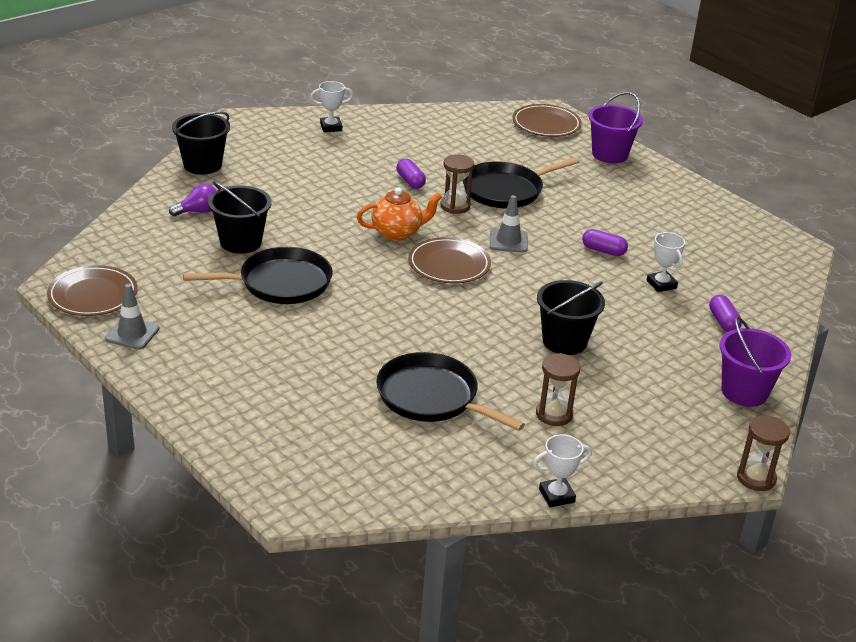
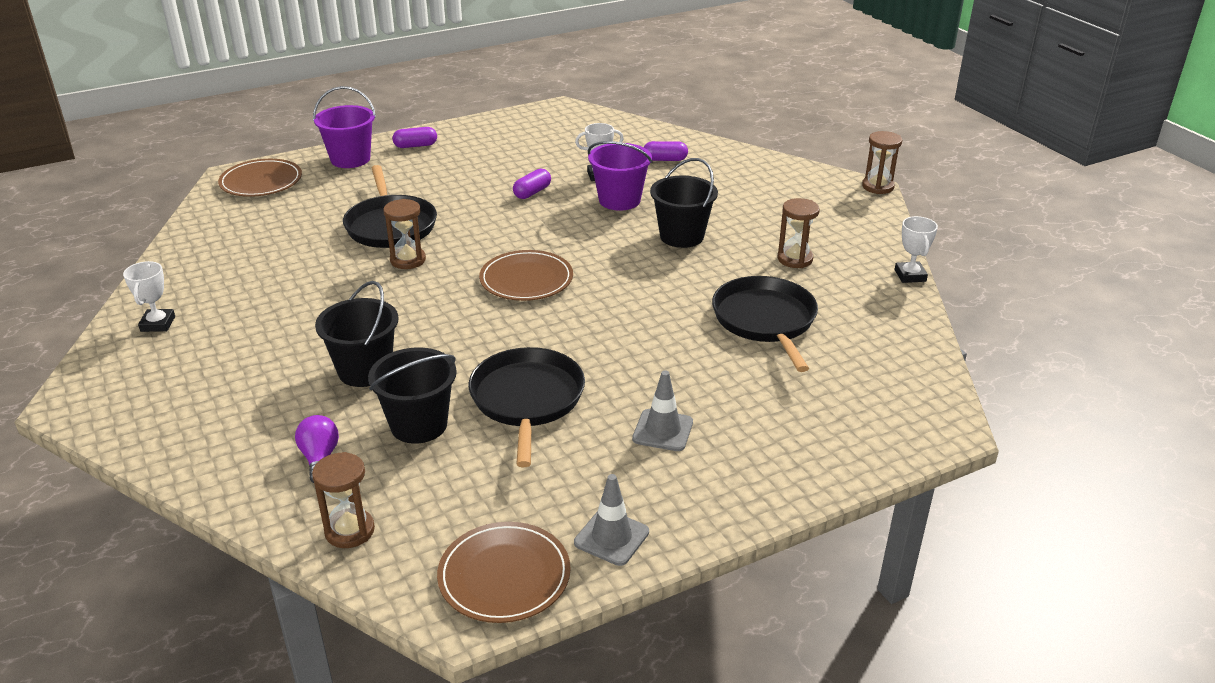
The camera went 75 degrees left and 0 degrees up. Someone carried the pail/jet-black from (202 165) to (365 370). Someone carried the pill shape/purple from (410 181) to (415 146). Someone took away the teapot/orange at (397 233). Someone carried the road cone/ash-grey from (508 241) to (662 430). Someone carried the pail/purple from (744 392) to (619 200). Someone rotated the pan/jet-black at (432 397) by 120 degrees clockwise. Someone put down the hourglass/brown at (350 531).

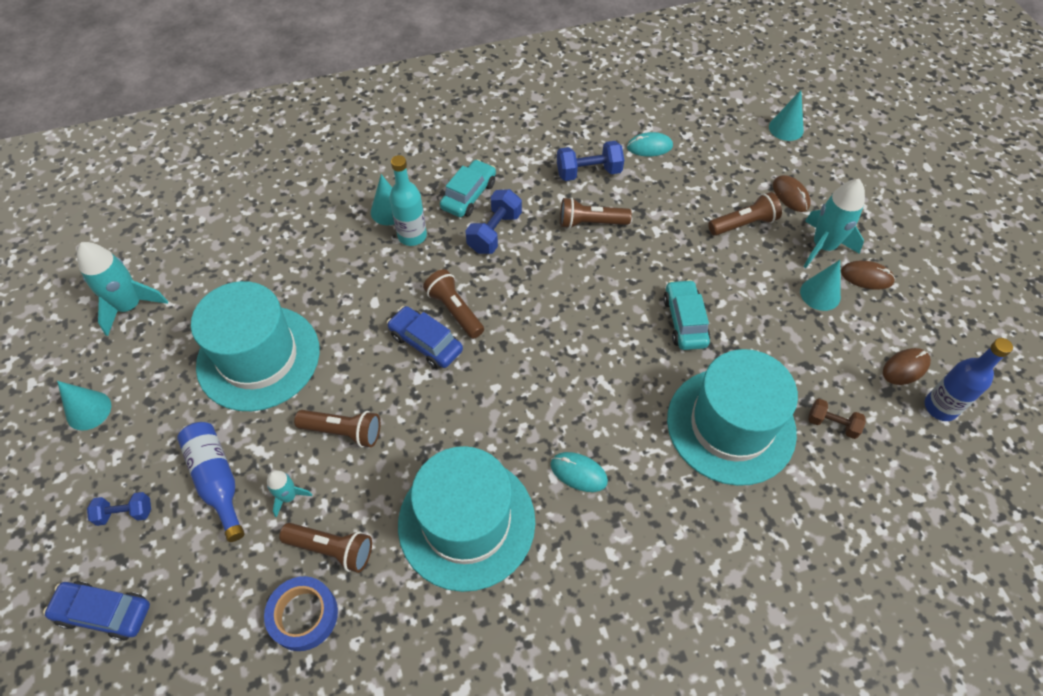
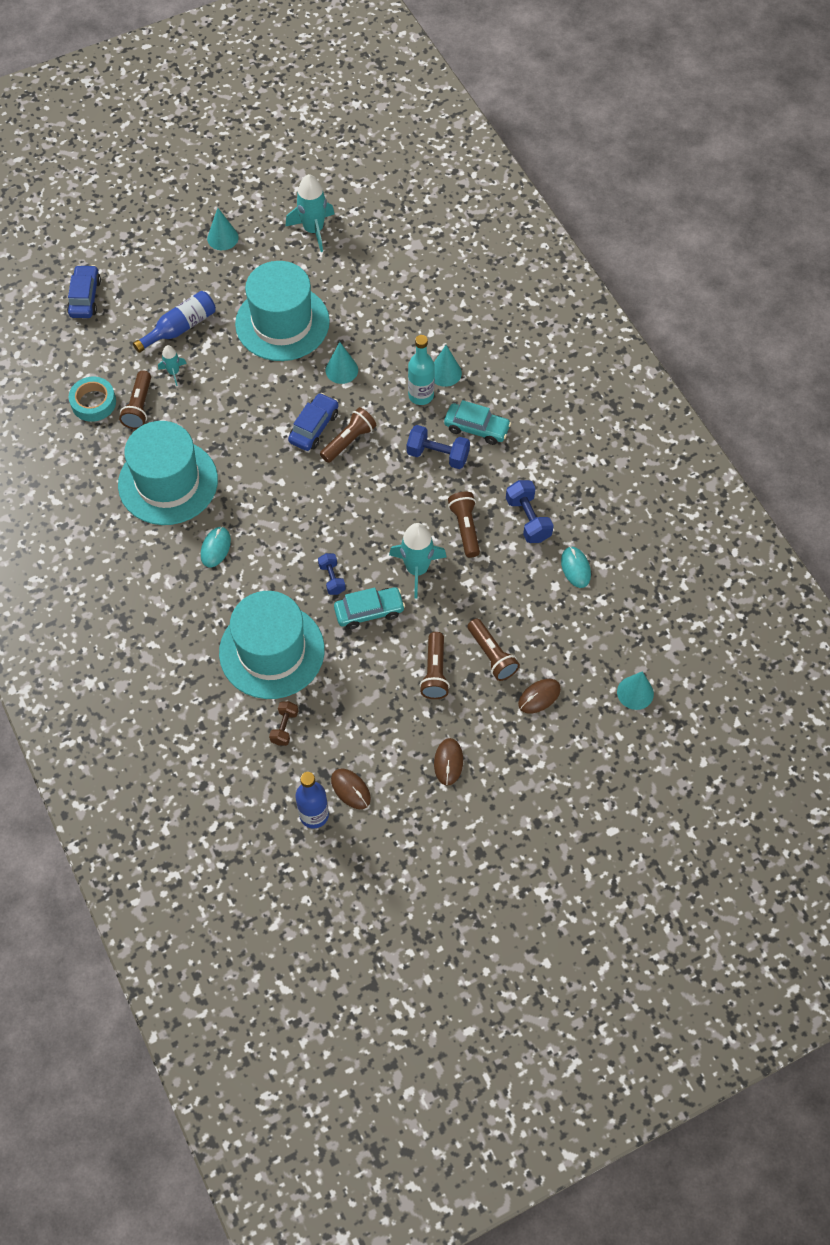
The camera went 80 degrees right and 5 degrees up. Someone carried the rocket/turquoise from (823 246) to (417 569). Someone carried the cone/turquoise from (820 294) to (341 370). Someone carried the pocket torch/brown from (343 431) to (435 672). Someone carried the dumbbell/blue from (125 513) to (332 578). Someone repainted the tape/blue at (303 615), which became the tape/turquoise at (93 402).

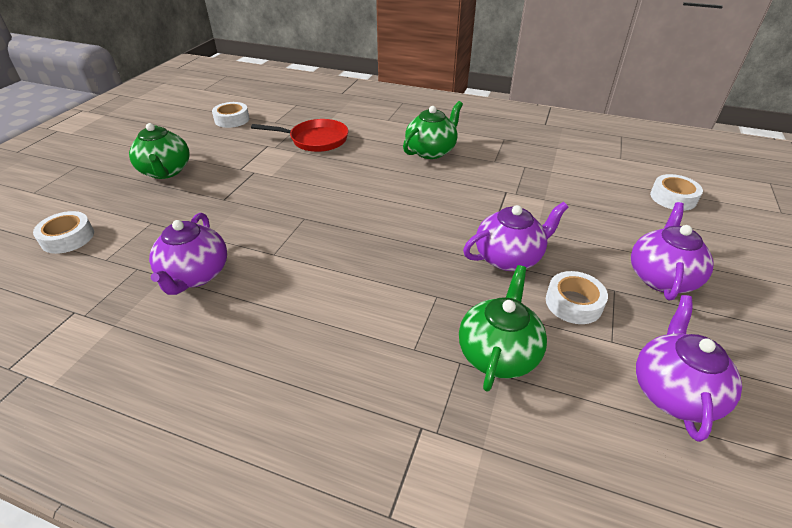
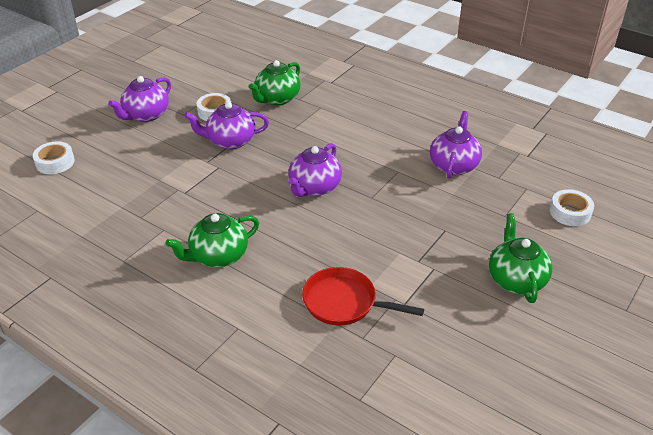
The camera went 165 degrees left and 0 degrees up. Someone took away the tape/white at (232 120). Someone carried the teapot/purple from (673 392) to (314 187).

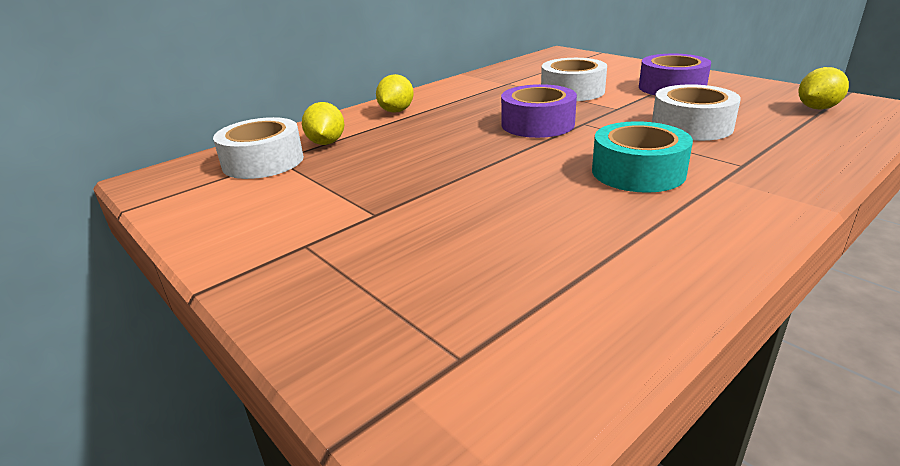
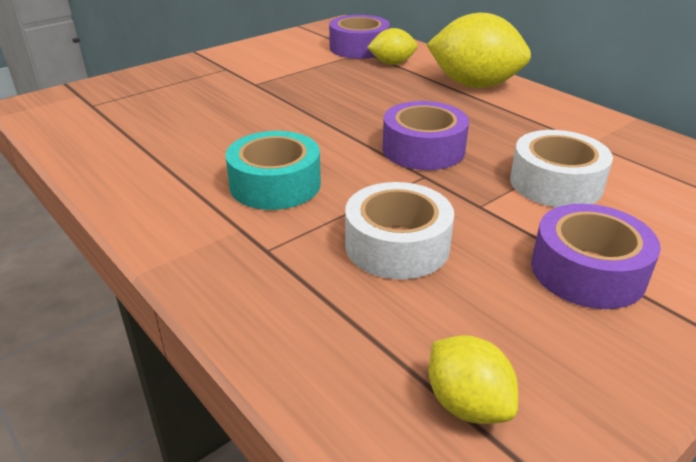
The camera went 90 degrees right and 5 degrees up. Someone scaled the lemon/yellow at (396 111) by 1.88. Someone repainted the tape/white at (263 162), which became the tape/purple at (359 48).

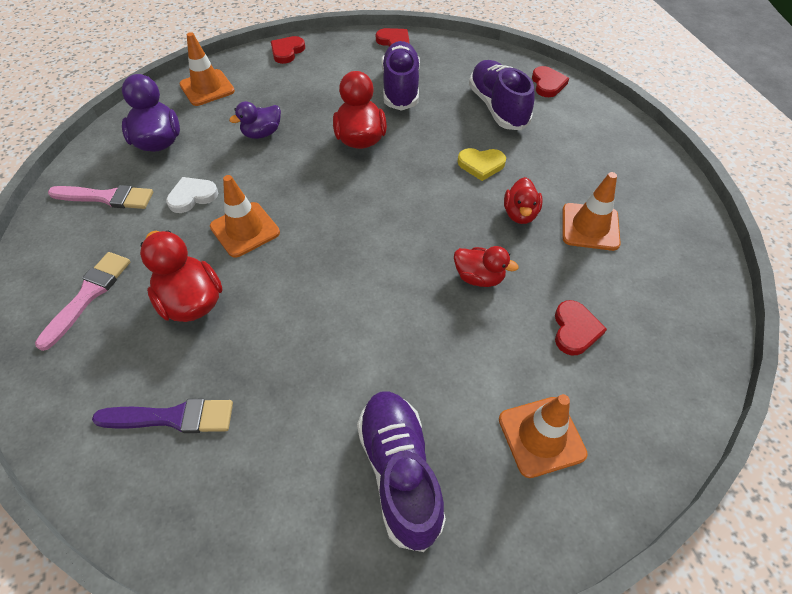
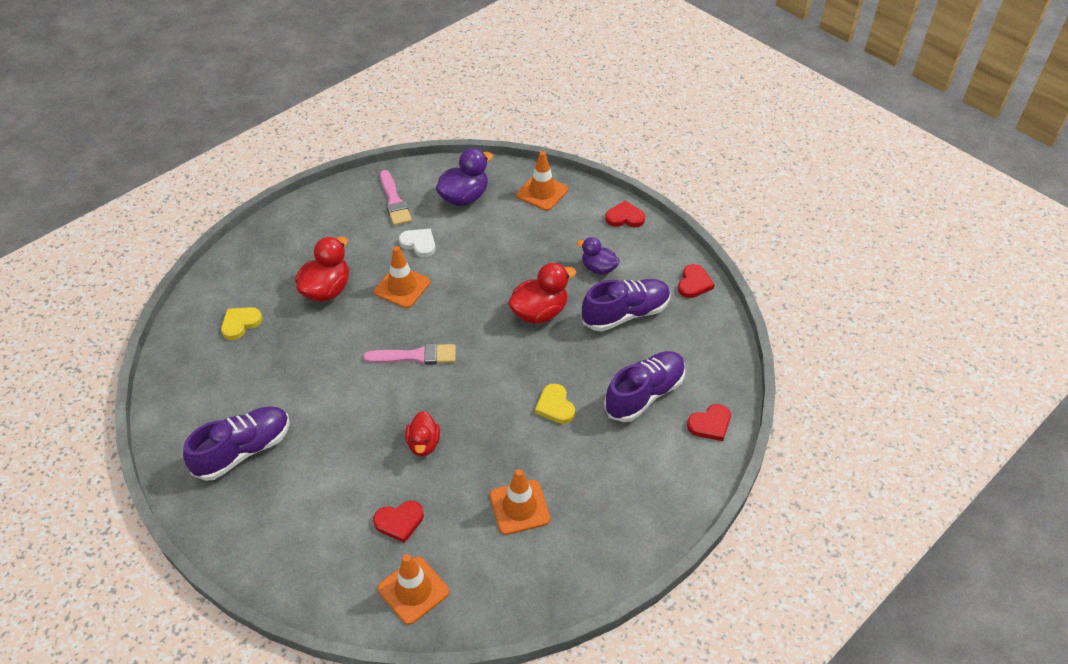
The camera went 65 degrees right and 5 degrees down. Someone carried the rubber duck/purple from (262 133) to (598 268). Someone took away the rubber duck/red at (520 214). Someone carried the brush/rosy from (88 295) to (415 356). Someone carried the road cone/orange from (541 436) to (413 590). Someone swapped the brush/purple at (172 417) for the heart shape/yellow at (240 323).

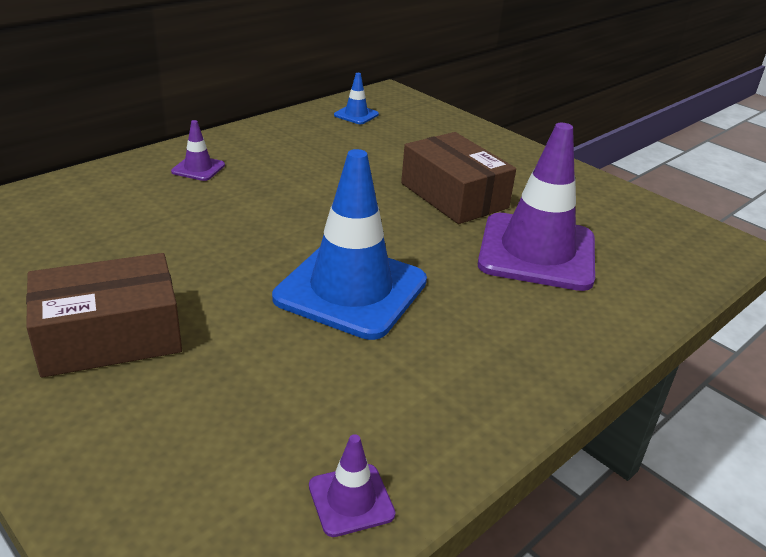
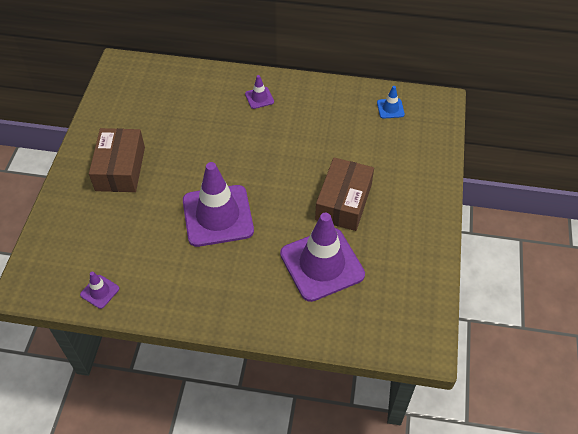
The camera went 55 degrees right and 20 degrees up. Someone repainted the road cone/blue at (351 290), which became the road cone/purple at (218 216). Someone rotated the parcel/brown at (110 336) by 60 degrees clockwise.

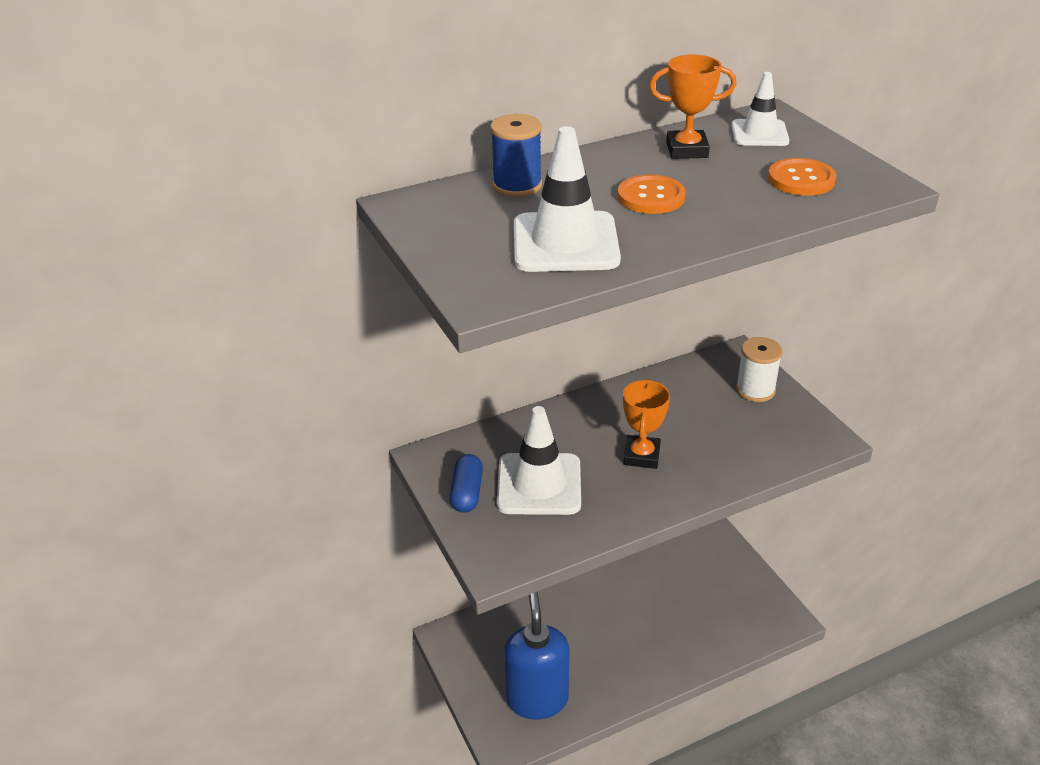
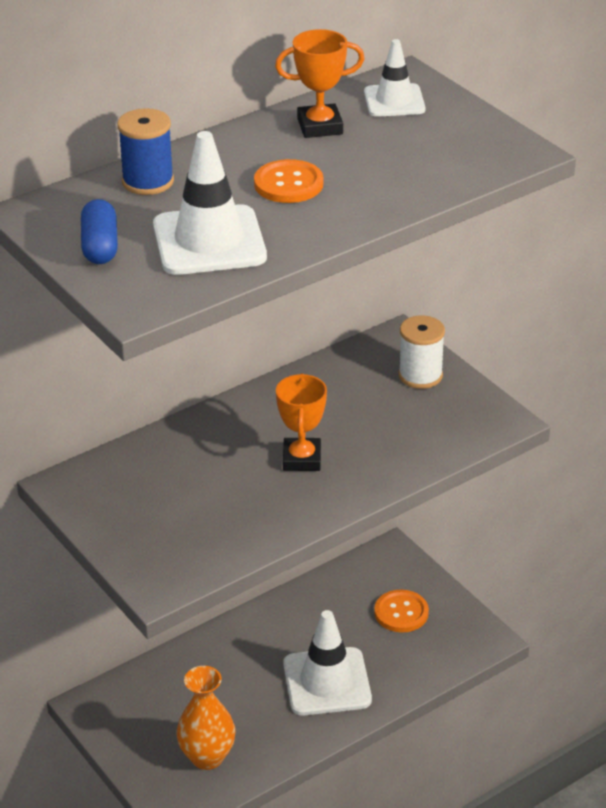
The camera went 10 degrees left and 0 degrees up. Someone carried the shirt button/orange from (801 179) to (401 613). Someone carried the road cone/white from (539 484) to (327 682). Someone carried the pill shape/blue from (467 493) to (100 246). Someone swapped the pump bottle/blue at (537 699) for the vase/orange at (207 757).

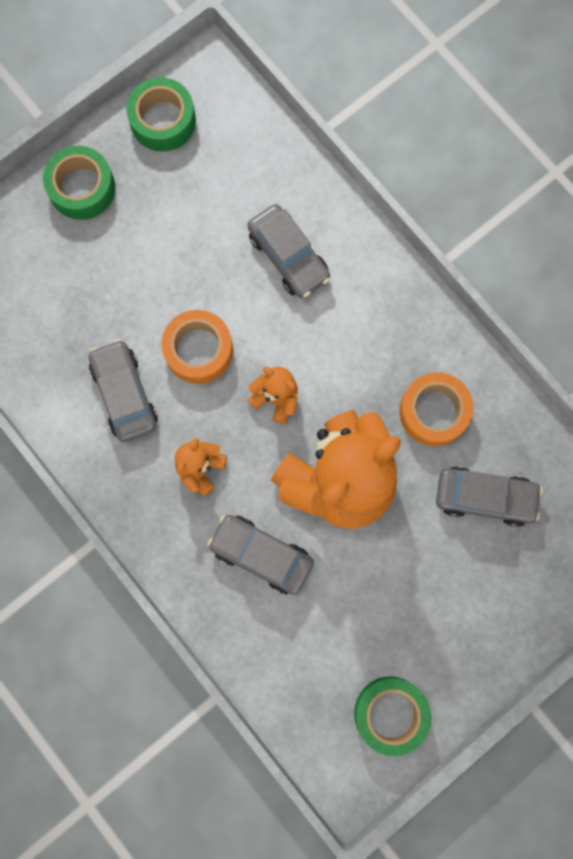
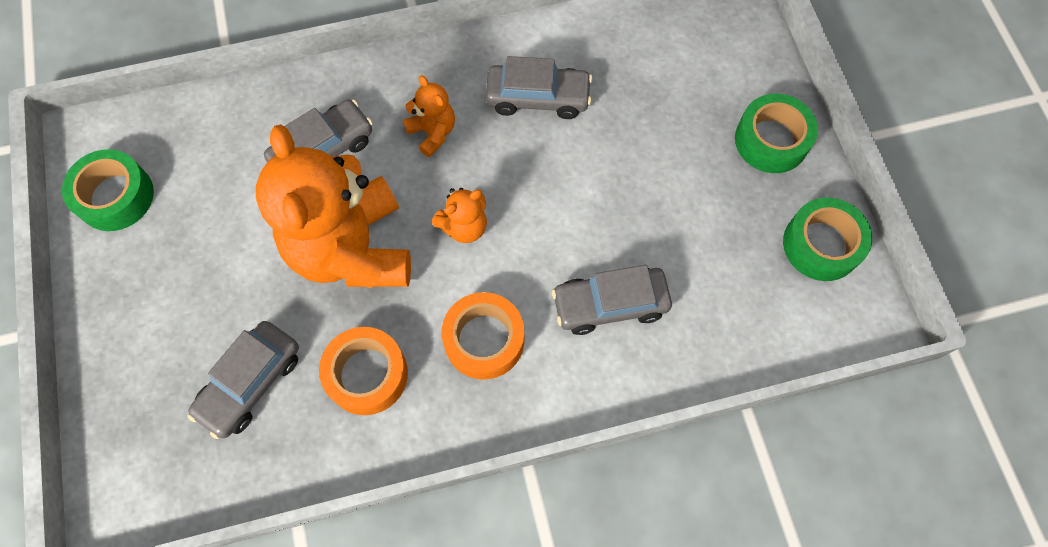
The camera went 115 degrees right and 10 degrees down. Someone carried the tape/orange from (198 350) to (484 340).

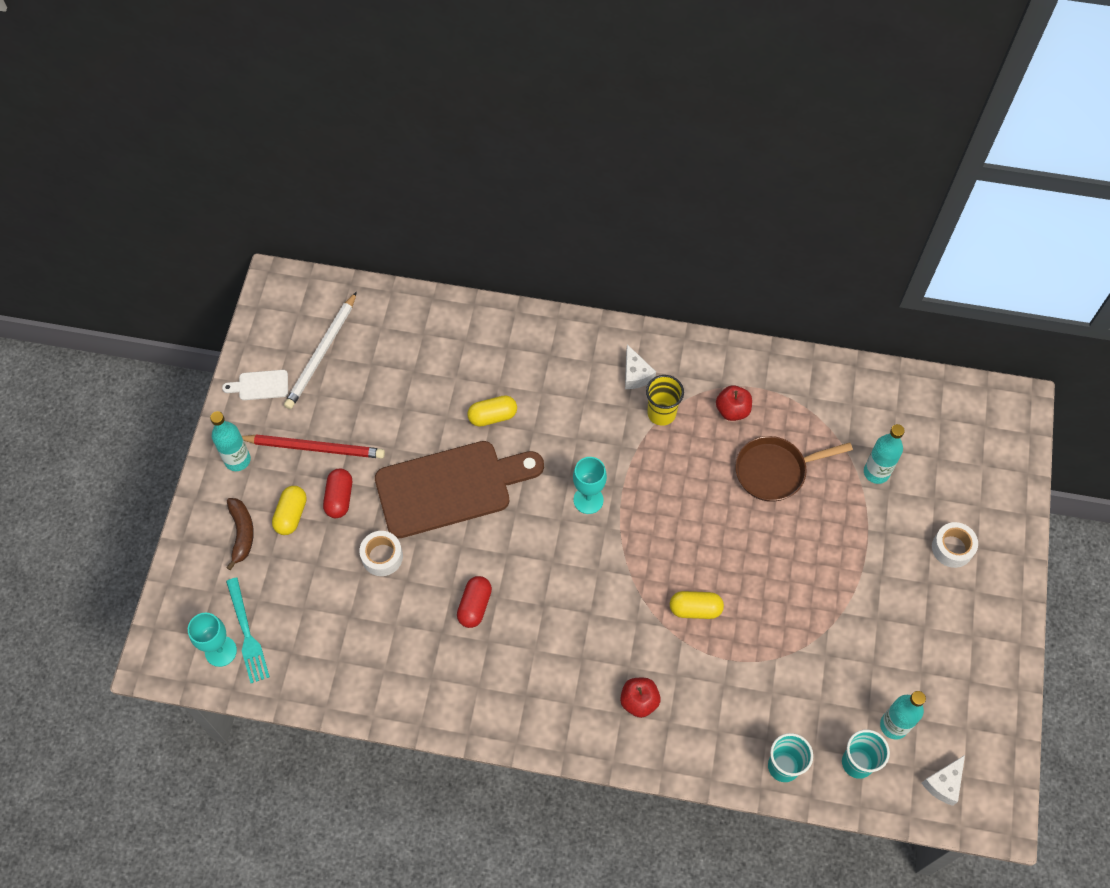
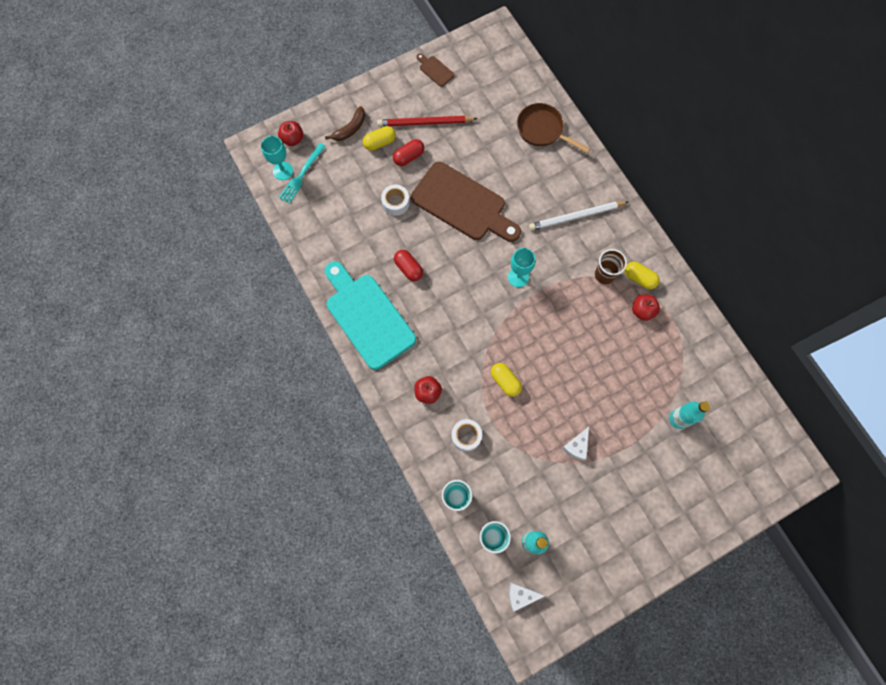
The camera went 50 degrees right and 10 degrees up. Someone carried the lead pencil/white from (321 353) to (576 216). Someone carried the cheese wedge/white from (635 374) to (576 446). Someone repainted the cutting board/white at (260 385), which became the cutting board/brown at (435 70). Someone repainted the cup/yellow at (661 413), which became the cup/brown at (604 275). Someone carried the pill shape/yellow from (492 416) to (639 278). Someone took away the flask/turquoise at (237 460). Someone rotated the lead pencil/red at (314 448) by 120 degrees clockwise. Someone carried the pan/brown from (775 471) to (542 130). Someone carried the tape/white from (952 548) to (466 436). Someone rotated the pill shape/red at (475 606) by 75 degrees clockwise. Someone put down the toy apple/red at (292 139). Someone put down the cutting board/turquoise at (367 317).

